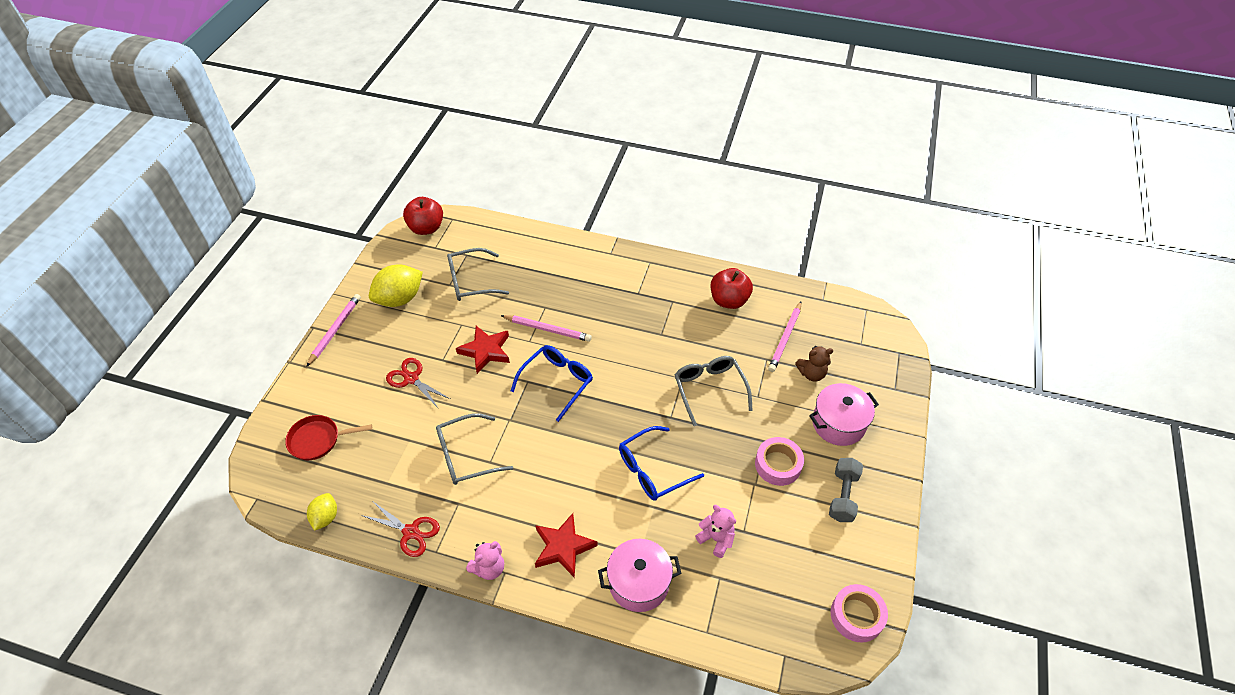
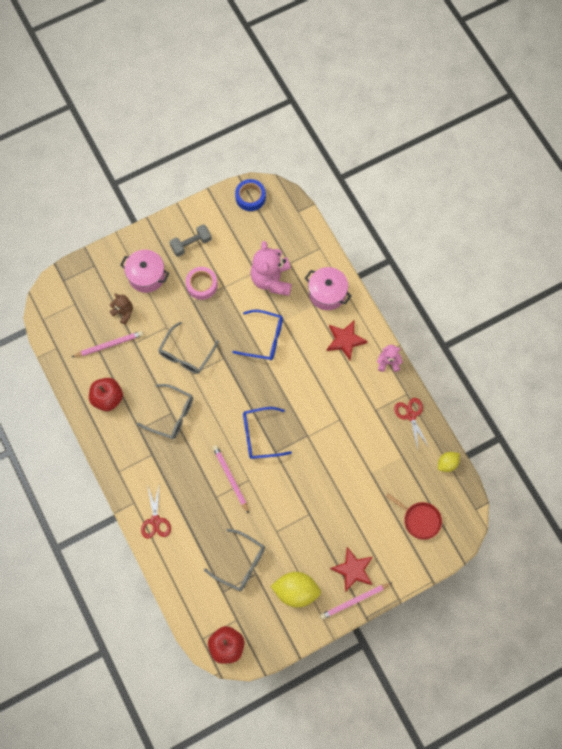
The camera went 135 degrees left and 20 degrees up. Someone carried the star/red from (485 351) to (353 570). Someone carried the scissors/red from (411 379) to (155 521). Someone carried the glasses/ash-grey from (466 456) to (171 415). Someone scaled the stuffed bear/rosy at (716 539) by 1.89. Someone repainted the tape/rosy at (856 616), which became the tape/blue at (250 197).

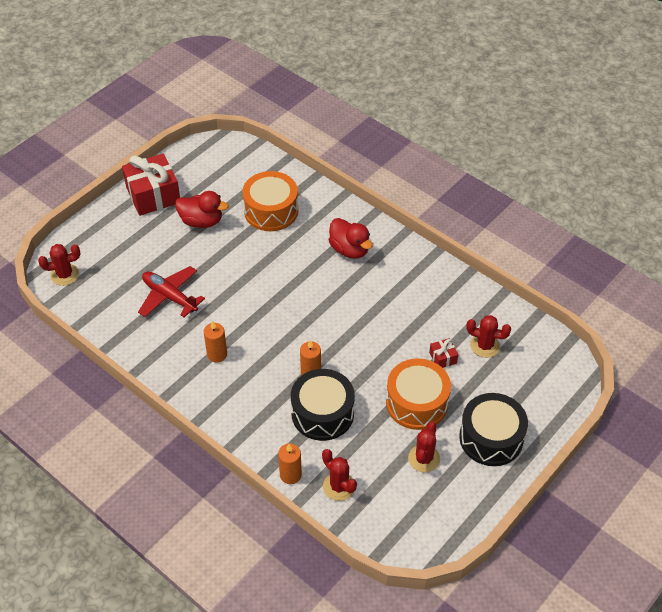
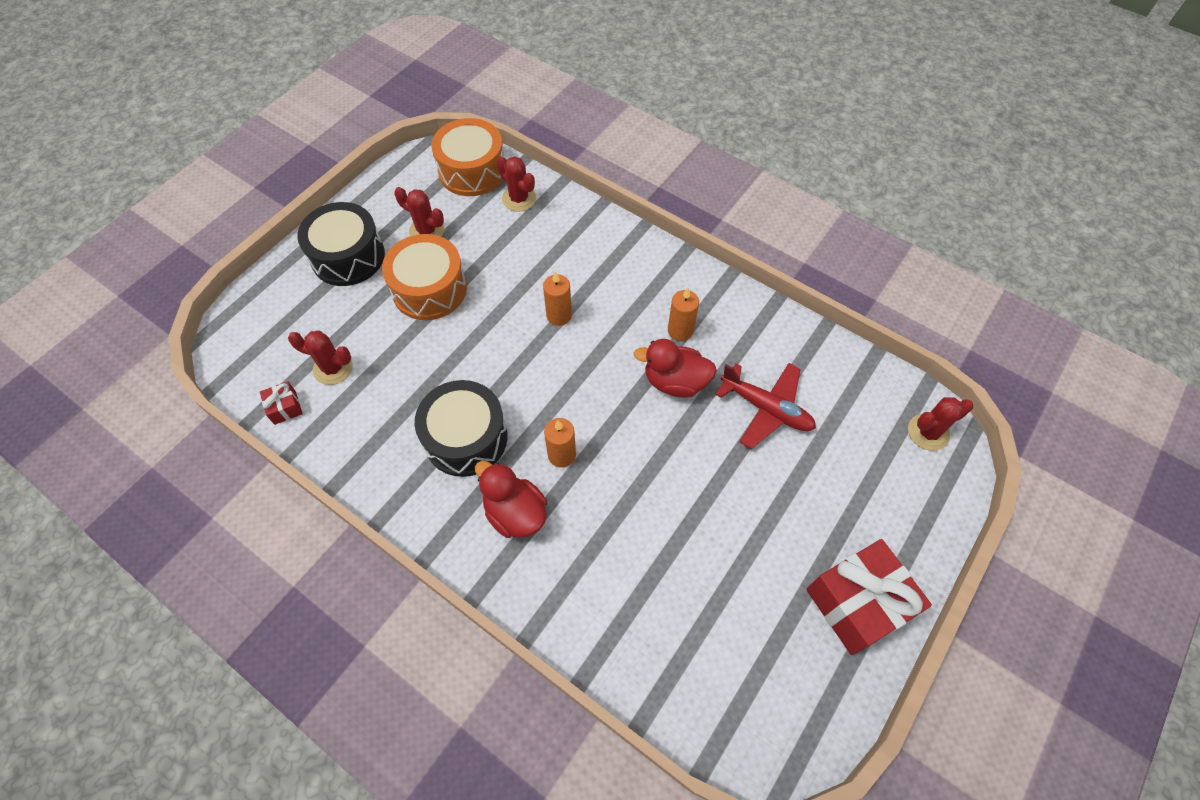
The camera went 175 degrees right and 10 degrees up. Someone carried the snare drum/orange from (271 211) to (472 171). Someone carried the rubber duck/red from (201 221) to (675 382). Someone carried the present/red from (443 358) to (285 407). Someone carried the snare drum/jet-black from (322 413) to (466 438). Someone rotated the cactus/red at (424 458) by 75 degrees counterclockwise. Someone carried the candle/orange from (290 475) to (561 455).

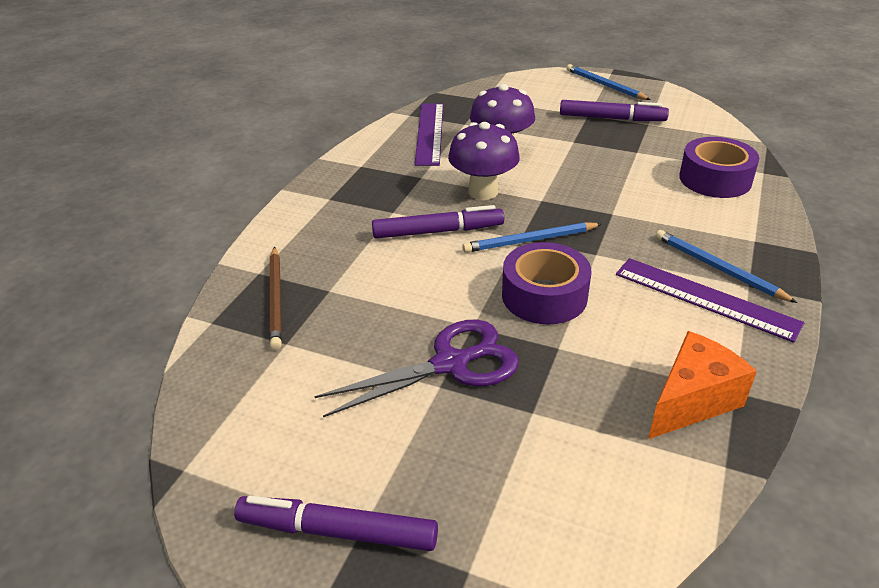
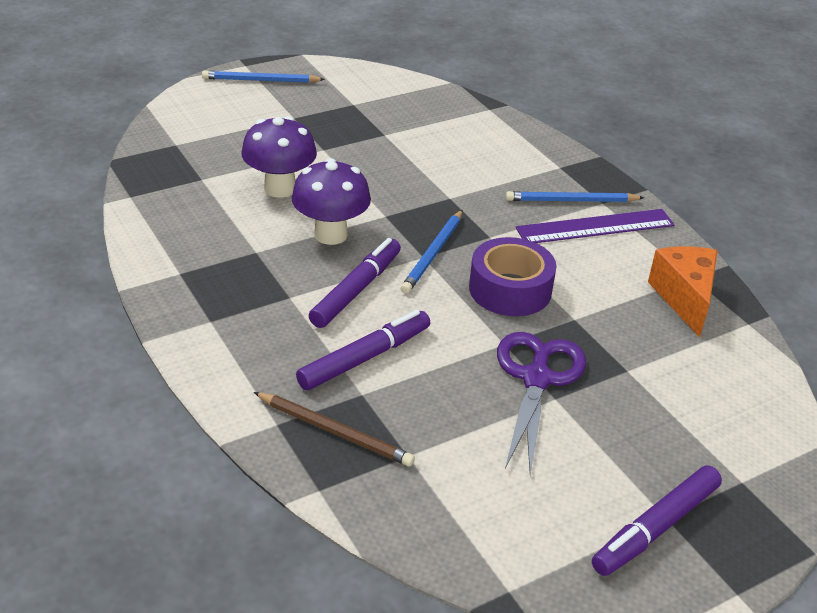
The camera went 55 degrees left and 0 degrees up. Someone carried the felt pen/purple from (612 118) to (364 358). Someone took away the measuring stick/purple at (429 133). Someone took away the tape/purple at (715 179).

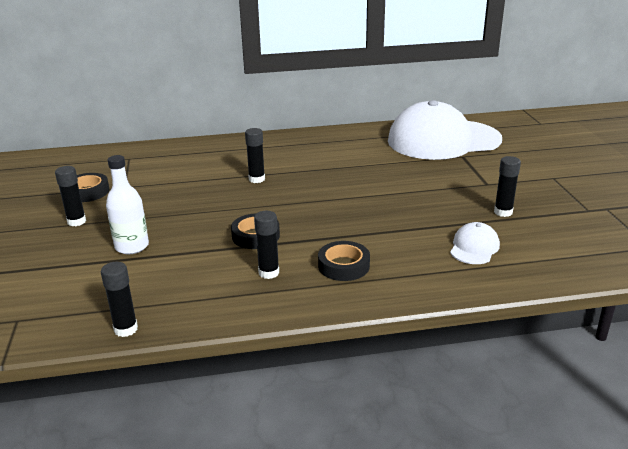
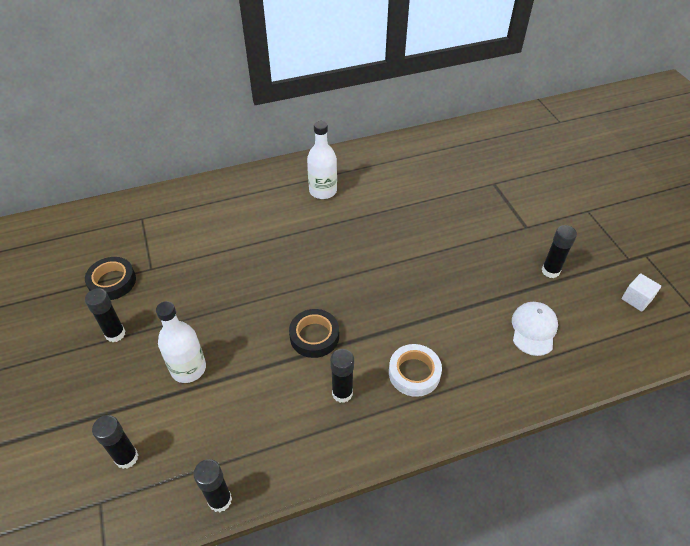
The camera went 10 degrees left and 20 degrees up. Someone took away the peaked cap/white at (443 140). Someone carried the glue stick/jet-black from (256 179) to (126 457). Someone repainted the tape/jet-black at (343 266), which became the tape/white at (414 373). Someone put down the flask/white at (323 191). Someone put down the cube/white at (636 299).

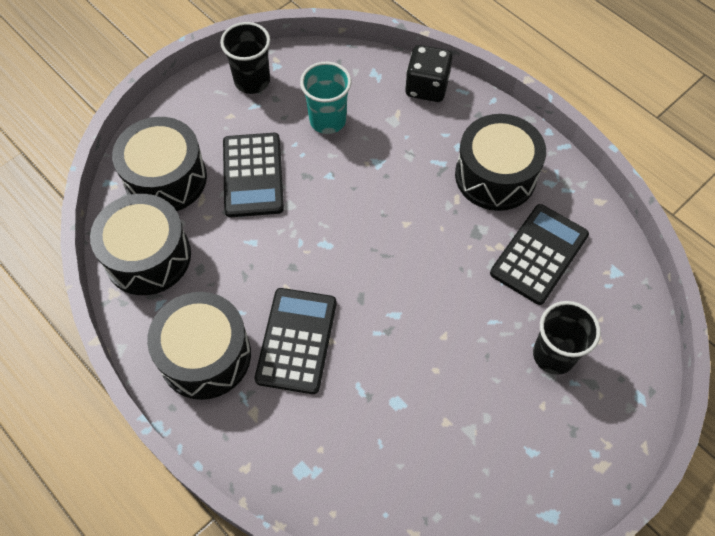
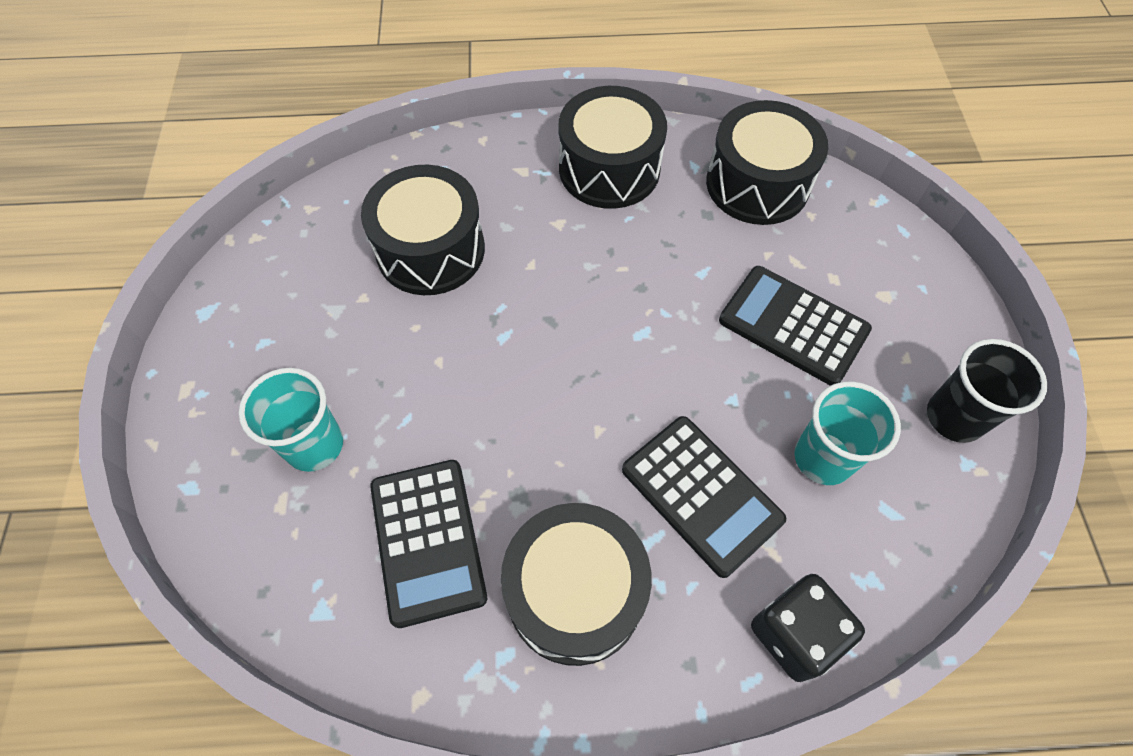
The camera went 130 degrees right and 0 degrees up. Someone carried the snare drum/jet-black from (166 178) to (430 250). Someone carried the pocket calculator/jet-black from (296 340) to (701 494). Someone repainted the cup/jet-black at (554 355), which became the cup/turquoise at (314 445).

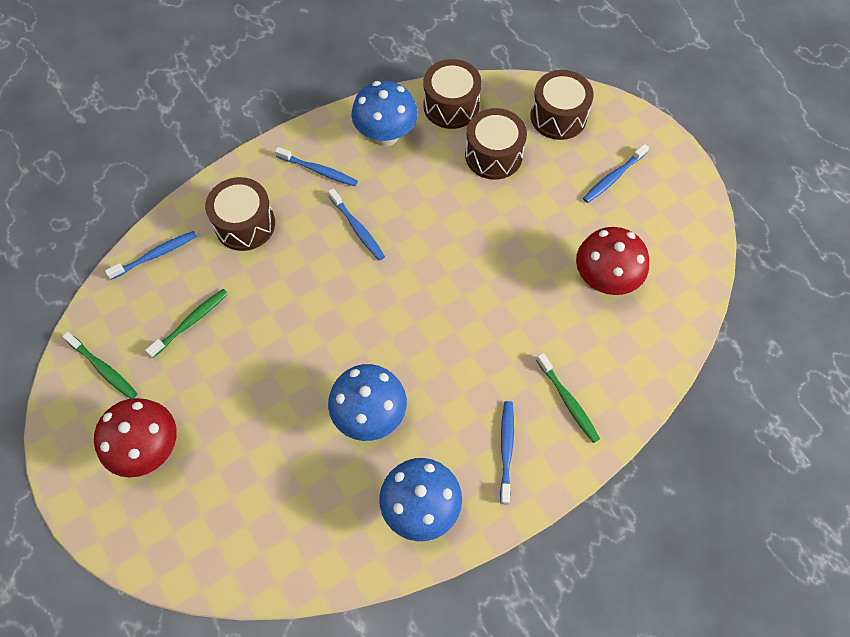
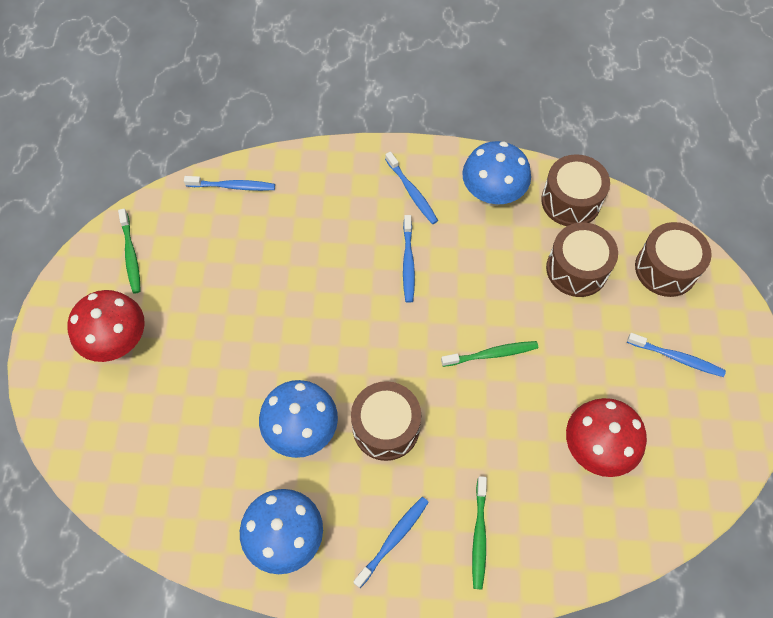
The camera went 35 degrees right and 0 degrees up. Someone rotated the toothbrush/blue at (613 177) by 150 degrees counterclockwise. Someone carried the snare drum/brown from (245 224) to (386 427). Someone carried the toothbrush/green from (191 322) to (491 354).

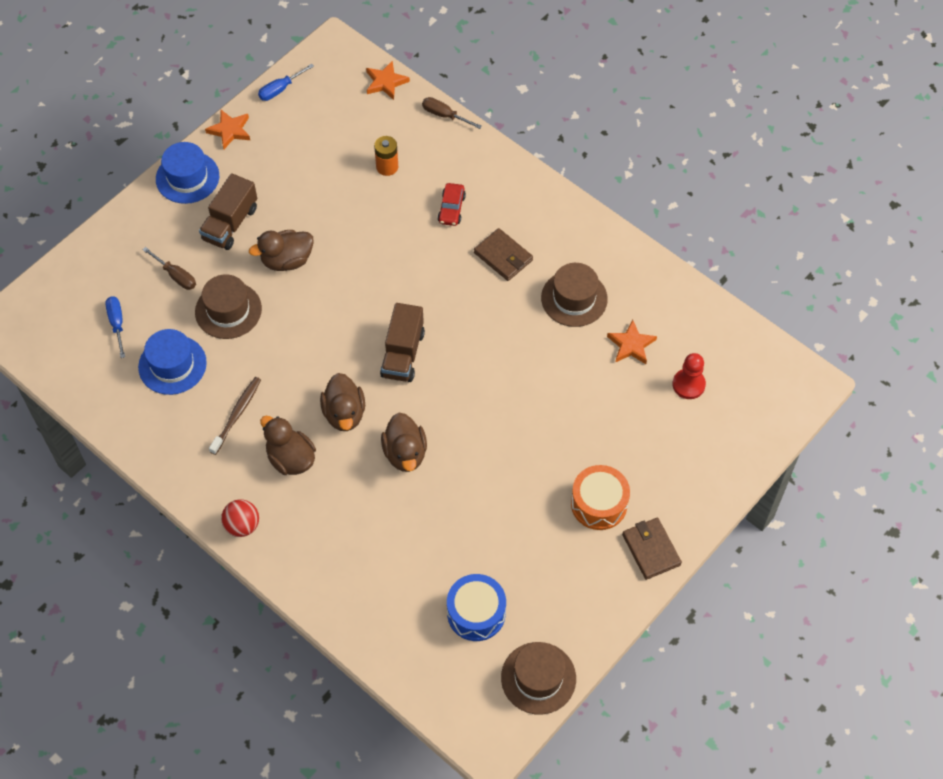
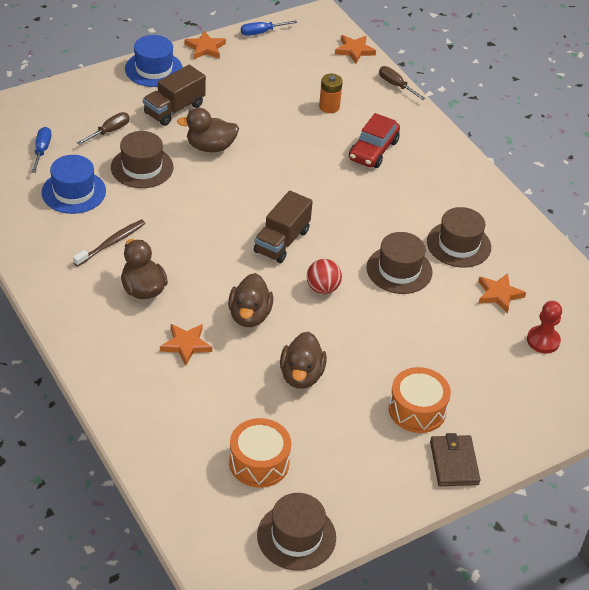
The camera went 15 degrees right and 15 degrees down. Someone scaled the car/red at (451 209) by 1.52. Someone took away the wallet/brown at (503 256). Someone rotated the flat screwdriver/brown at (175 276) by 105 degrees counterclockwise. Someone carried the rubber duck/brown from (344 413) to (301 375). Someone carried the play ball/red from (242 525) to (322 288). Someone repainted the snare drum/blue at (476 613), which became the snare drum/orange at (259 462). Someone put down the tall hat/brown at (399 270). Someone put down the star/orange at (186 345).

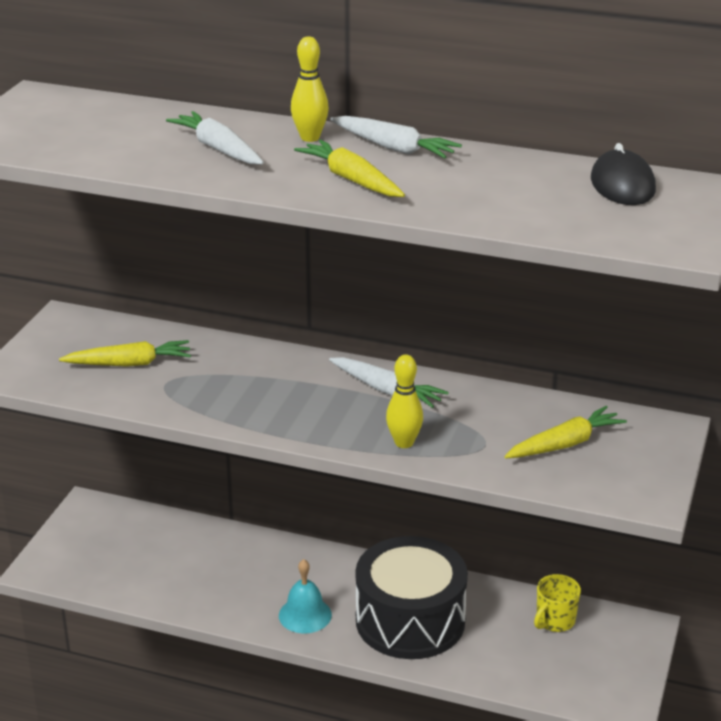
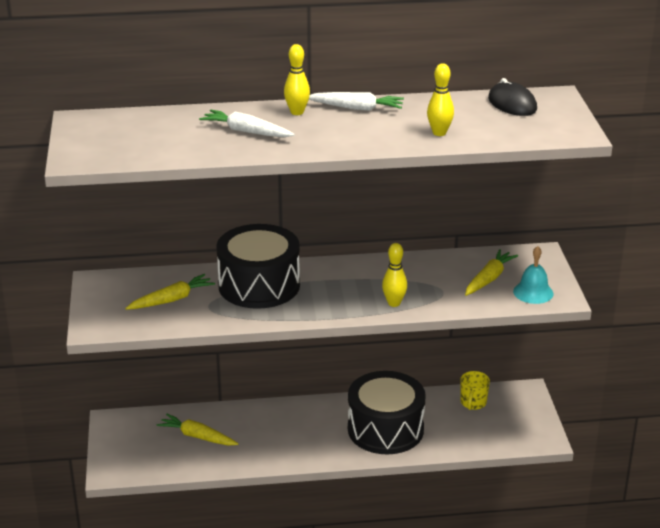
The camera went 25 degrees left and 0 degrees up. Someone carried the toy carrot/yellow from (351 180) to (197 436). Someone took away the toy carrot/white at (387 390). Someone carried the bell/turquoise from (305 615) to (533 292). Someone put down the skittle/yellow at (439 133). Someone put down the snare drum/jet-black at (259 285).

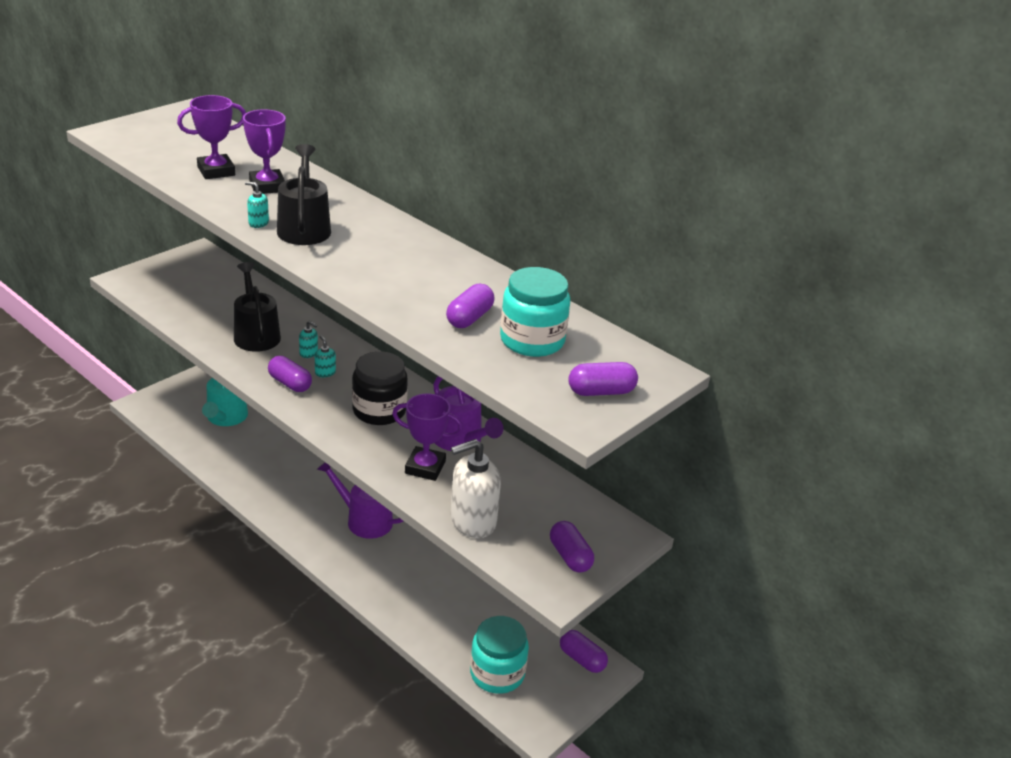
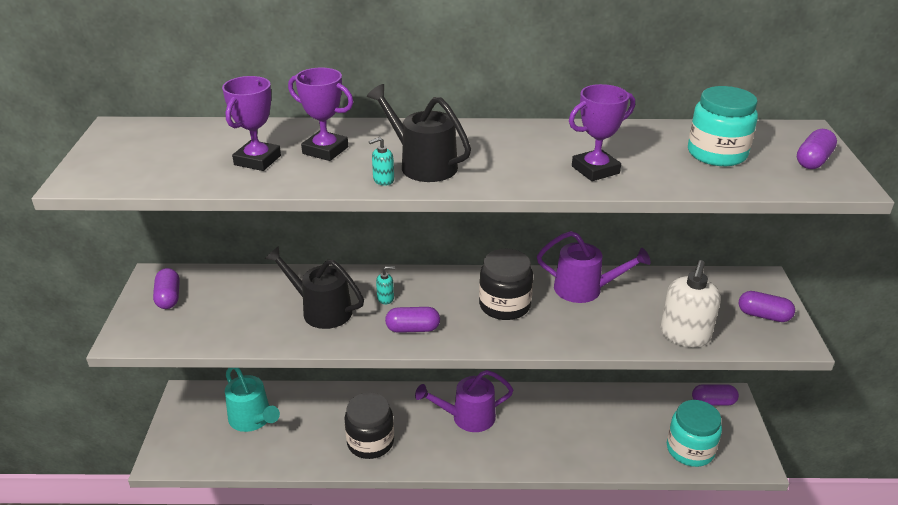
The camera went 40 degrees left and 0 degrees up. Someone carried the pill shape/purple from (469 318) to (168 297). Someone took away the pump bottle/turquoise at (325 372). Someone carried the prize cup/purple from (425 467) to (595 170). Someone put down the jar/jet-black at (370 442).

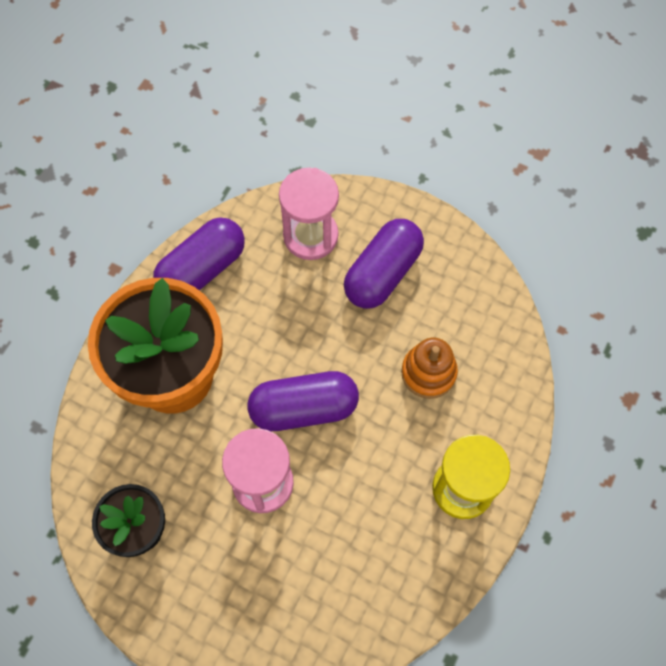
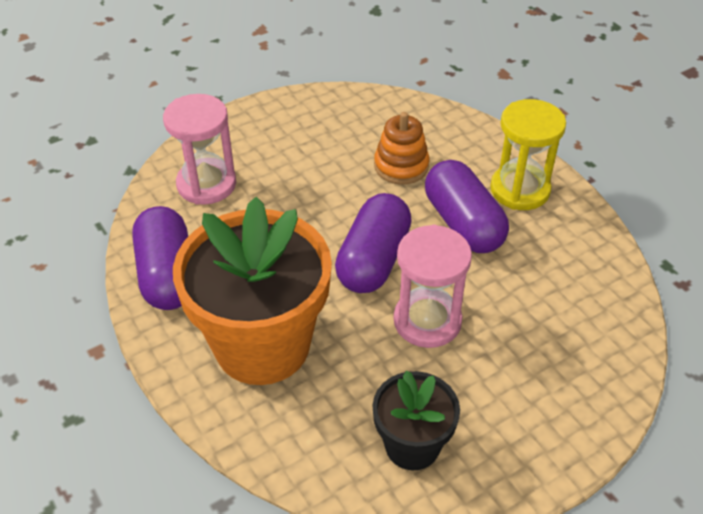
The camera went 60 degrees left and 20 degrees down. Someone carried the pill shape/purple from (382 273) to (463 223).

